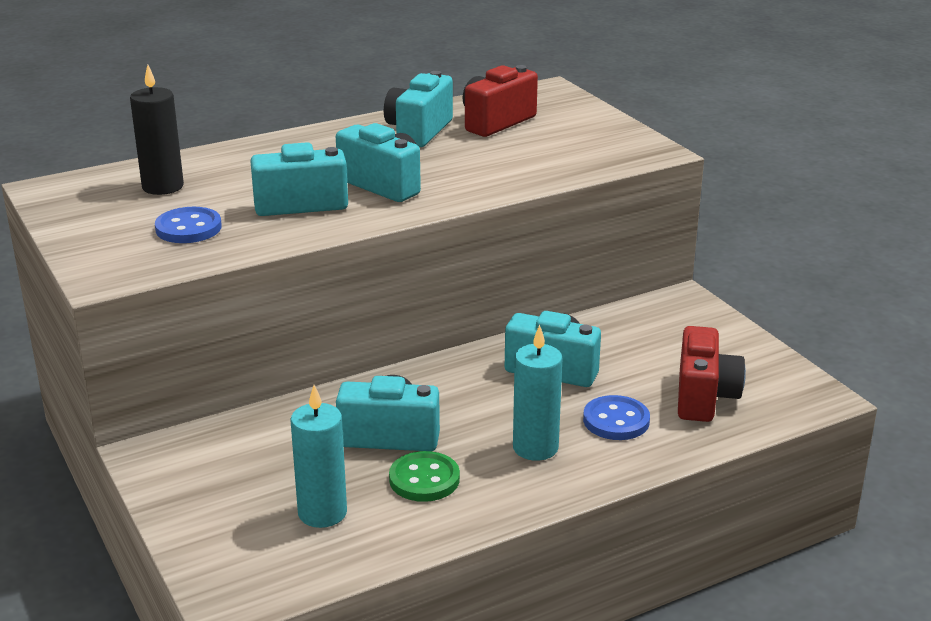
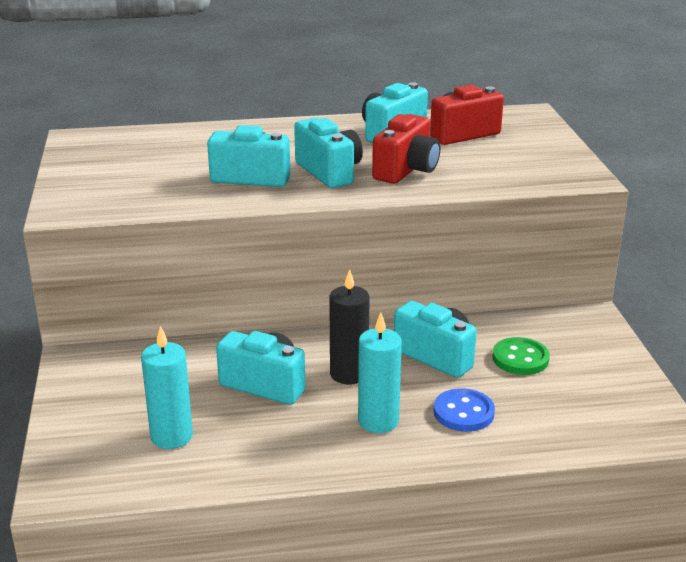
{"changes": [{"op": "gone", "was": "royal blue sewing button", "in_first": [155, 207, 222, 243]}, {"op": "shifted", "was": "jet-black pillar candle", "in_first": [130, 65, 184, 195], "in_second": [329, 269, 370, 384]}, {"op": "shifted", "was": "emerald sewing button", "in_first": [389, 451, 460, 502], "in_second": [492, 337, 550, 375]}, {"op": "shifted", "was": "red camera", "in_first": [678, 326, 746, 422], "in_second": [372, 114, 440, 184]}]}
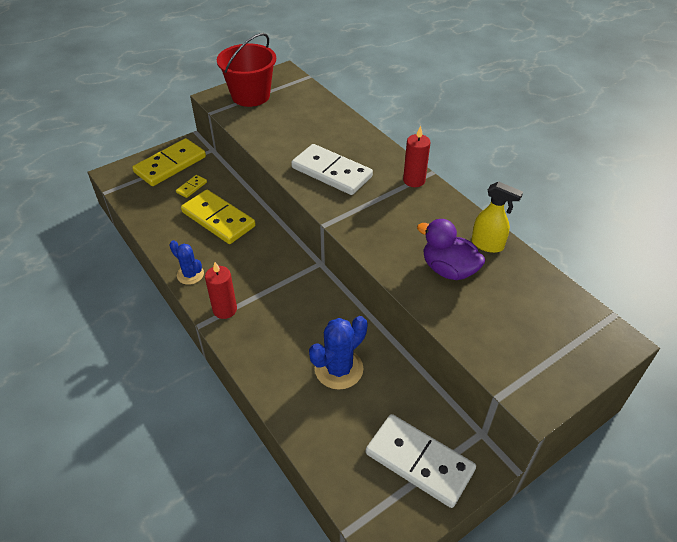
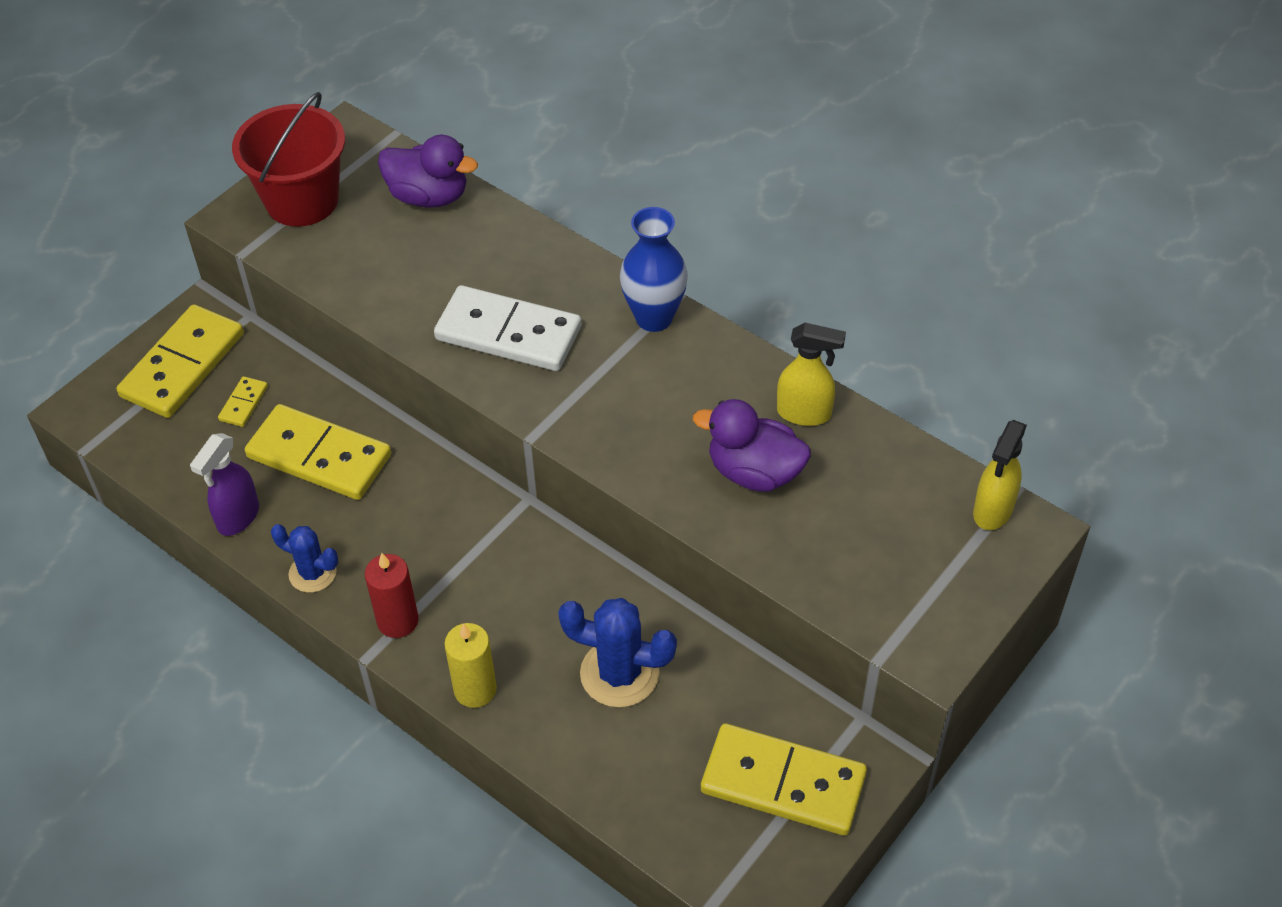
{"changes": [{"op": "new", "now": "violet spray cleaner", "in_second": [190, 433, 259, 536]}, {"op": "new", "now": "violet duck", "in_second": [378, 135, 478, 208]}, {"op": "new", "now": "golden pillar candle", "in_second": [444, 623, 497, 708]}, {"op": "new", "now": "golden spray cleaner", "in_second": [973, 420, 1027, 530]}, {"op": "swapped", "was": "red pillar candle", "now": "royal blue vase", "in_first": [403, 126, 430, 187], "in_second": [620, 207, 688, 332]}, {"op": "repainted", "was": "white domino", "now": "golden domino", "in_first": [366, 414, 476, 508], "in_second": [701, 723, 867, 836]}, {"op": "rotated", "was": "royal blue saguaro cactus", "in_first": [309, 316, 368, 390], "in_second": [558, 598, 677, 707], "clockwise": 75}]}
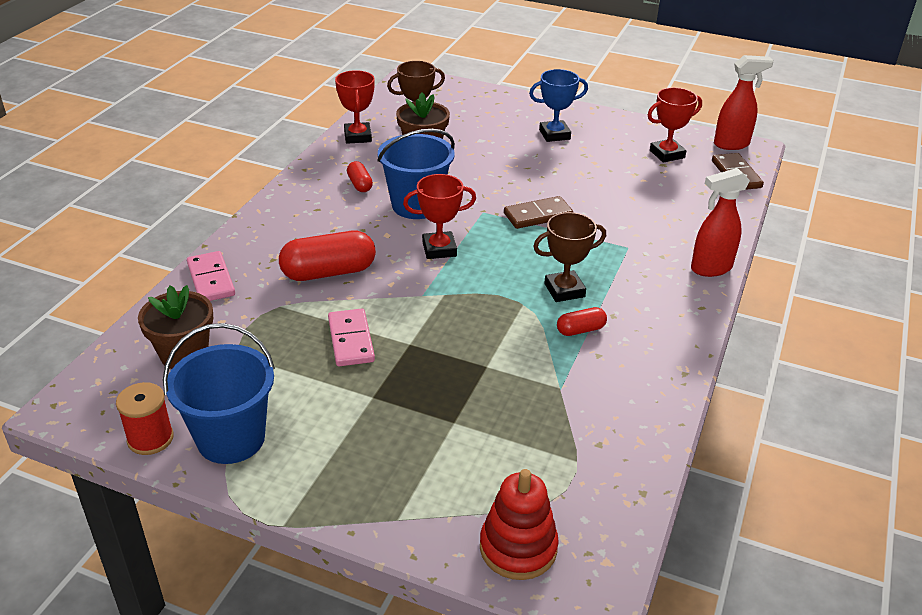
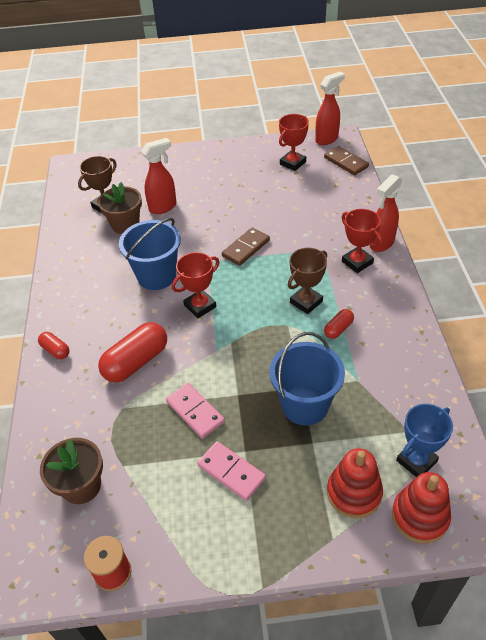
{"changes": [{"op": "new", "now": "red spray cleaner", "in_second": [141, 138, 176, 214]}, {"op": "new", "now": "red stacking toy", "in_second": [327, 448, 383, 518]}, {"op": "shifted", "was": "royal blue pail", "in_first": [163, 323, 275, 464], "in_second": [269, 332, 345, 425]}, {"op": "shifted", "was": "rosy domino", "in_first": [187, 251, 235, 301], "in_second": [197, 441, 266, 501]}, {"op": "shifted", "was": "red prize cup", "in_first": [335, 70, 375, 144], "in_second": [342, 209, 382, 273]}, {"op": "shifted", "was": "red capsule", "in_first": [347, 161, 373, 192], "in_second": [38, 332, 70, 359]}, {"op": "shifted", "was": "royal blue prize cup", "in_first": [529, 69, 588, 142], "in_second": [396, 404, 453, 477]}]}
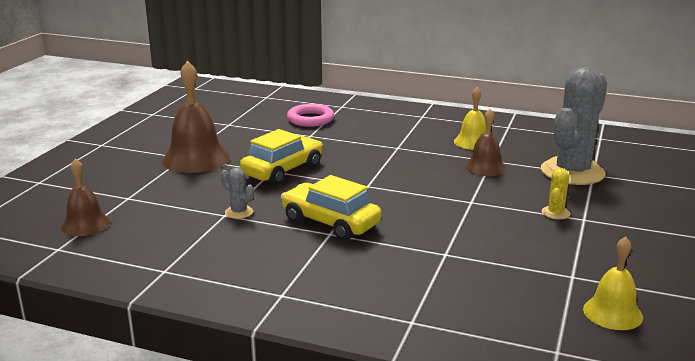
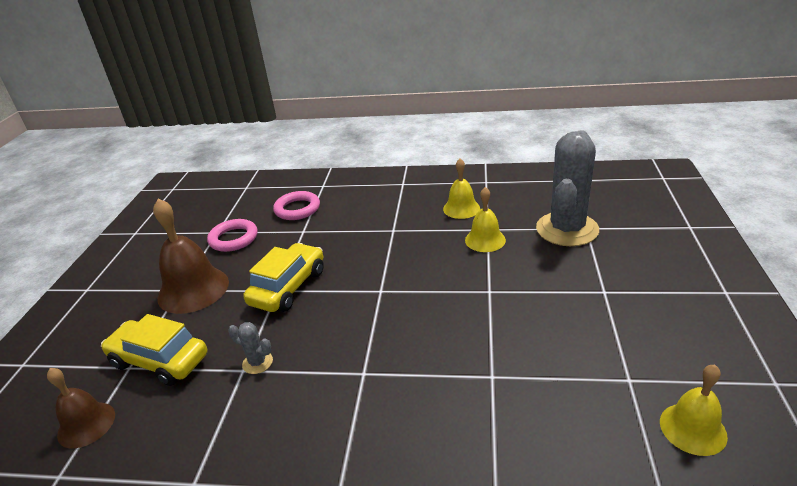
{"changes": [{"op": "gone", "was": "golden saguaro cactus", "in_first": [542, 168, 570, 219]}, {"op": "new", "now": "rosy torus", "in_second": [207, 219, 258, 252]}, {"op": "shifted", "was": "golden car", "in_first": [281, 175, 382, 240], "in_second": [101, 314, 207, 386]}, {"op": "repainted", "was": "dark brown bell", "now": "golden bell", "in_first": [465, 109, 506, 176], "in_second": [465, 187, 506, 252]}]}
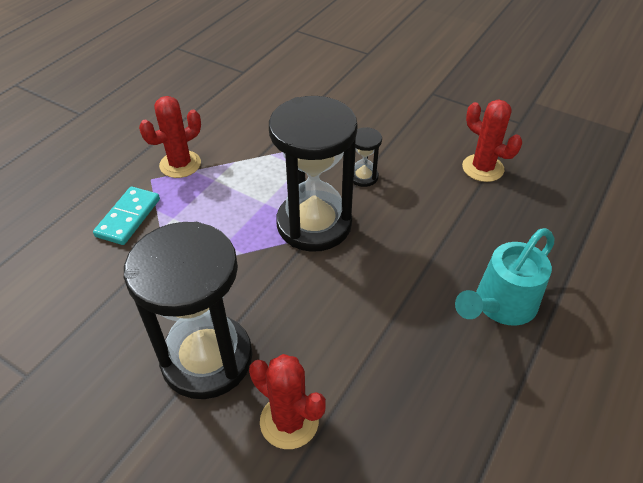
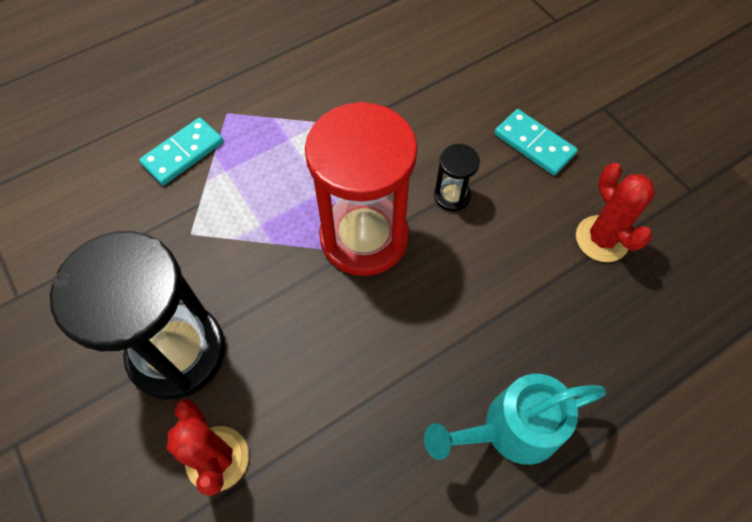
{"changes": [{"op": "gone", "was": "red saguaro cactus", "in_first": [139, 96, 201, 178]}, {"op": "new", "now": "teal domino", "in_second": [495, 109, 578, 175]}, {"op": "repainted", "was": "jet-black sand timer", "now": "red sand timer", "in_first": [269, 96, 358, 252], "in_second": [305, 102, 418, 276]}]}
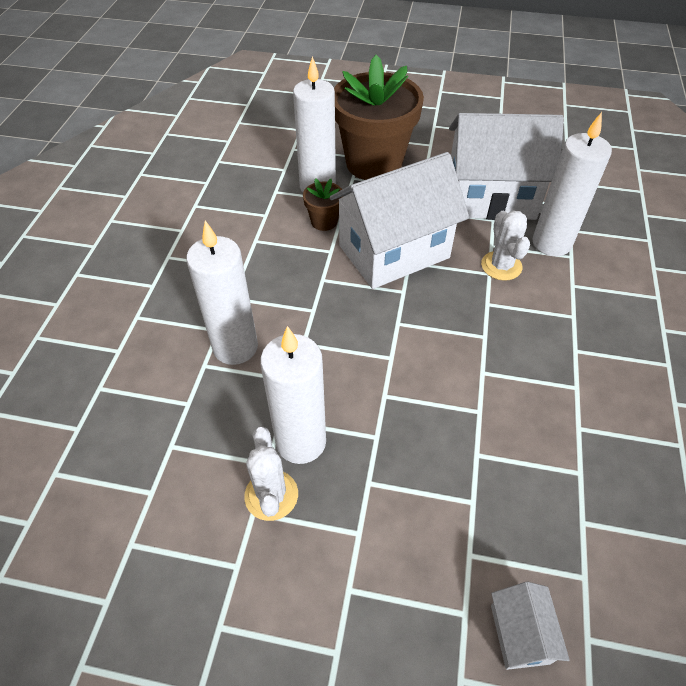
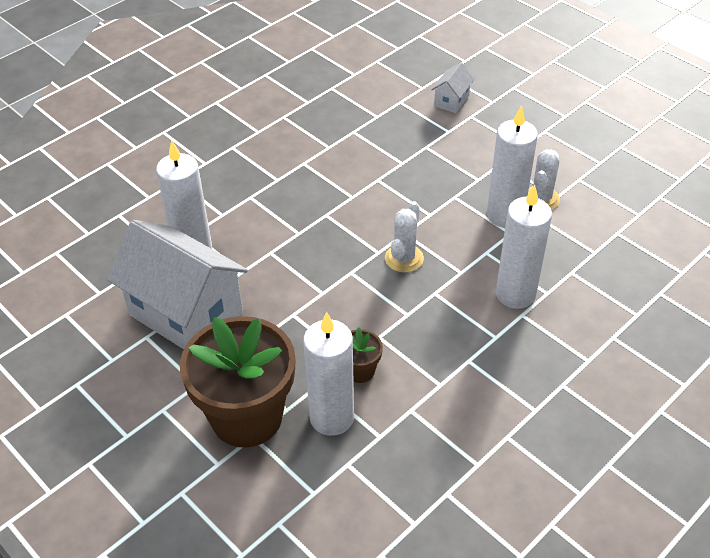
{"changes": [{"op": "gone", "was": "white cottage", "in_first": [330, 152, 469, 289]}, {"op": "shifted", "was": "white saguaro cactus", "in_first": [481, 210, 530, 281], "in_second": [385, 201, 424, 272]}]}
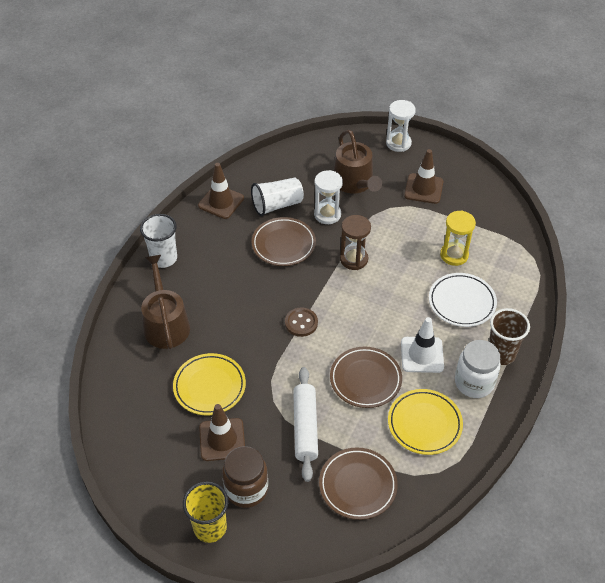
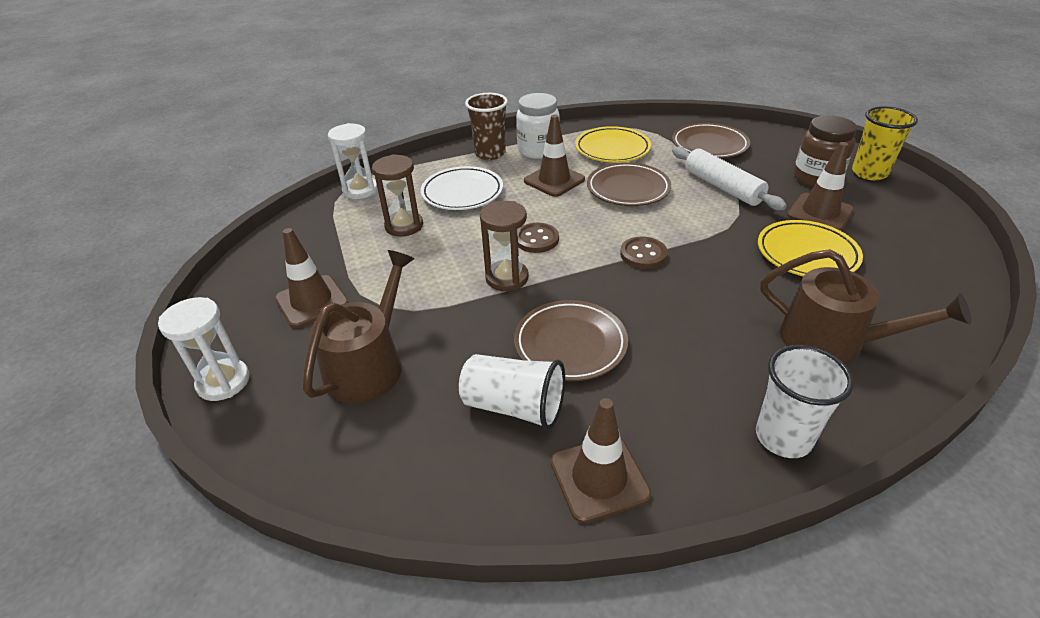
{"changes": [{"op": "new", "now": "dark brown sewing button", "in_second": [518, 223, 559, 253]}, {"op": "shifted", "was": "white sand timer", "in_first": [314, 170, 343, 224], "in_second": [328, 123, 378, 199]}, {"op": "repainted", "was": "white road cone", "now": "dark brown road cone", "in_first": [401, 317, 444, 373], "in_second": [524, 114, 585, 197]}, {"op": "repainted", "was": "golden sand timer", "now": "dark brown sand timer", "in_first": [440, 210, 476, 266], "in_second": [372, 154, 423, 237]}, {"op": "rotated", "was": "dark brown sprinkling can", "in_first": [141, 255, 190, 349], "in_second": [760, 249, 971, 364], "clockwise": -90}, {"op": "rotated", "was": "white pastry roller", "in_first": [293, 367, 318, 482], "in_second": [672, 146, 787, 210], "clockwise": -75}]}
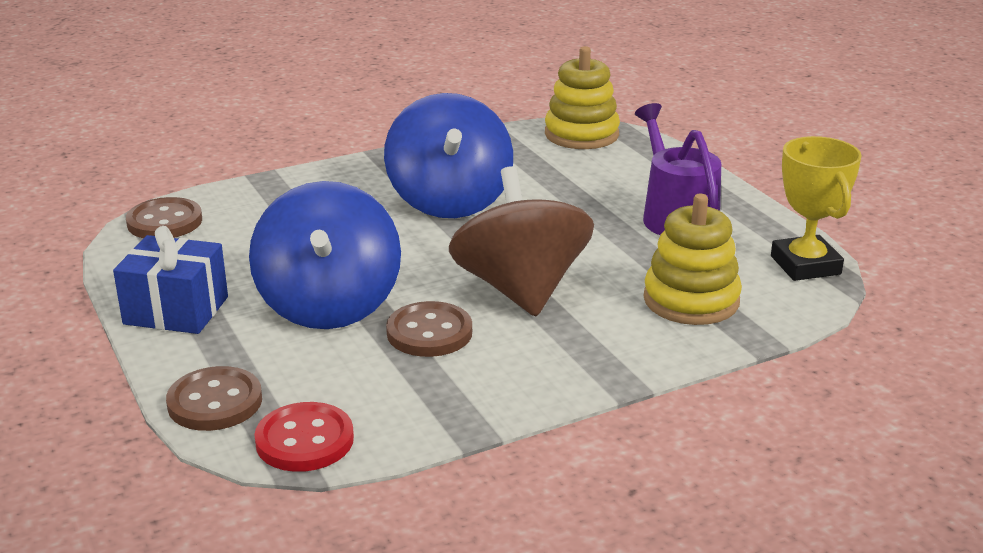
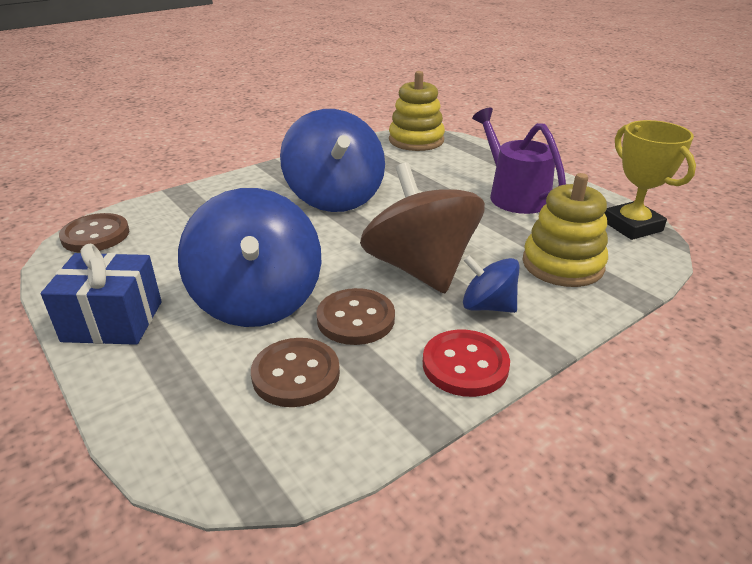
{"changes": [{"op": "new", "now": "royal blue whirligig", "in_second": [463, 255, 519, 313]}, {"op": "shifted", "was": "dark brown sewing button", "in_first": [166, 366, 262, 431], "in_second": [251, 338, 340, 407]}, {"op": "shifted", "was": "red sewing button", "in_first": [254, 402, 354, 472], "in_second": [423, 330, 510, 397]}]}
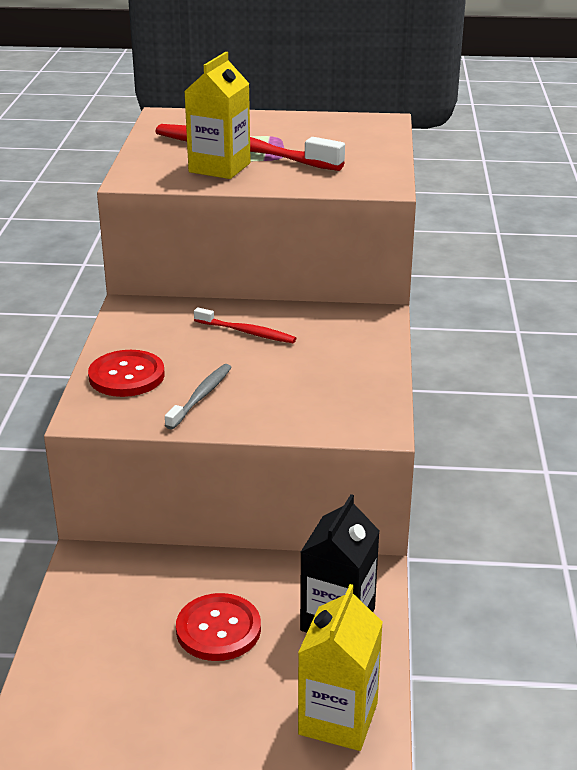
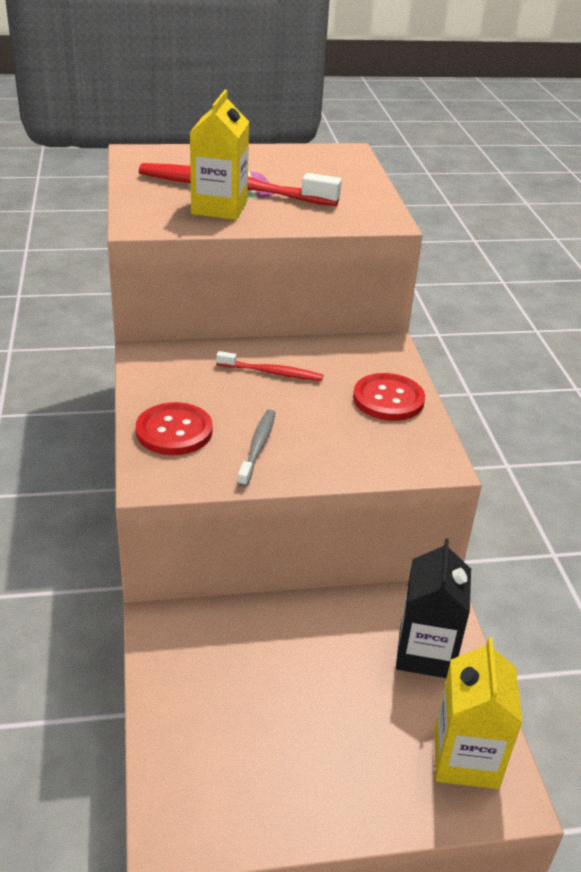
{"changes": [{"op": "shifted", "was": "red sewing button", "in_first": [176, 593, 261, 661], "in_second": [353, 373, 425, 421]}]}
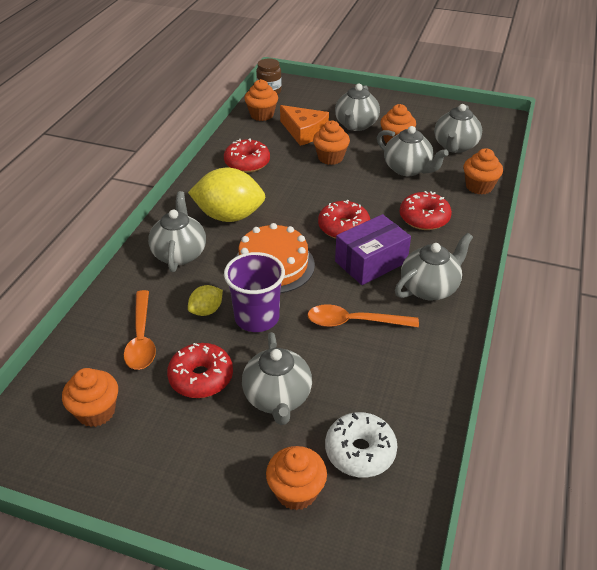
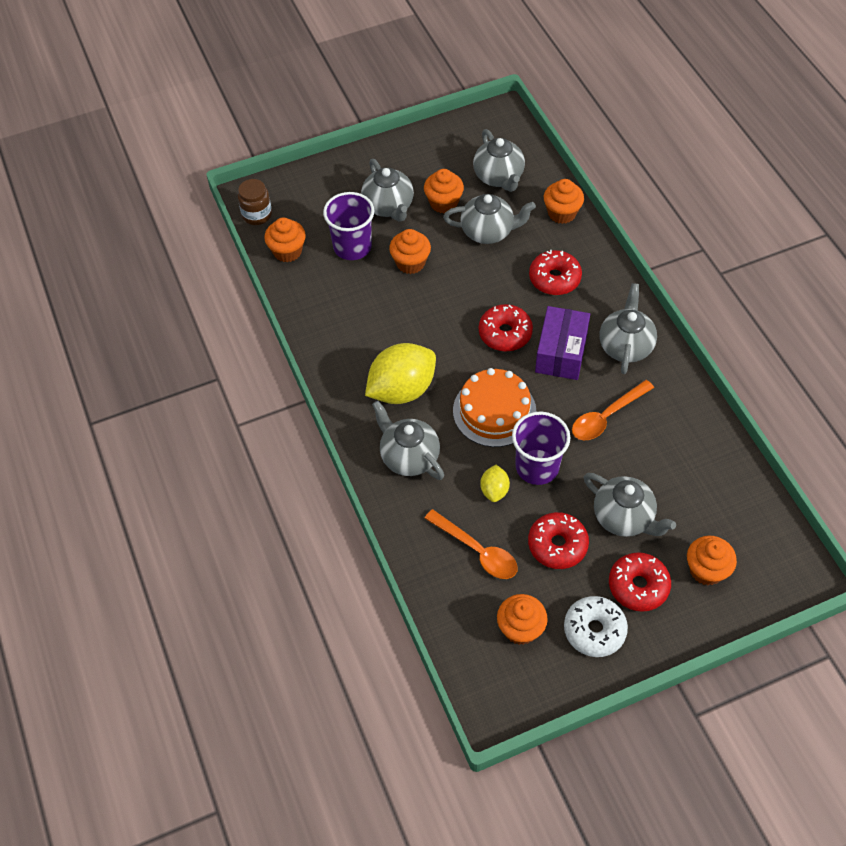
{"changes": [{"op": "shifted", "was": "red donut", "in_first": [224, 138, 270, 173], "in_second": [609, 552, 671, 612]}, {"op": "shifted", "was": "white donut", "in_first": [325, 412, 397, 478], "in_second": [564, 596, 628, 657]}, {"op": "swapped", "was": "orange-coloured cheese wedge", "now": "violet beaker", "in_first": [280, 105, 329, 146], "in_second": [323, 192, 374, 260]}]}
